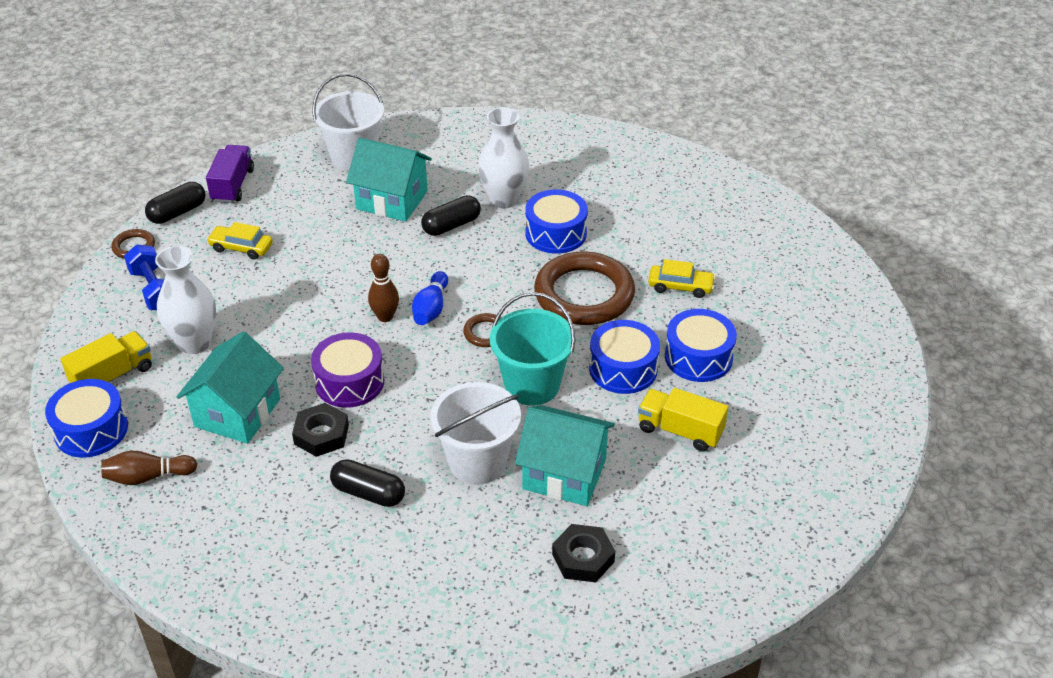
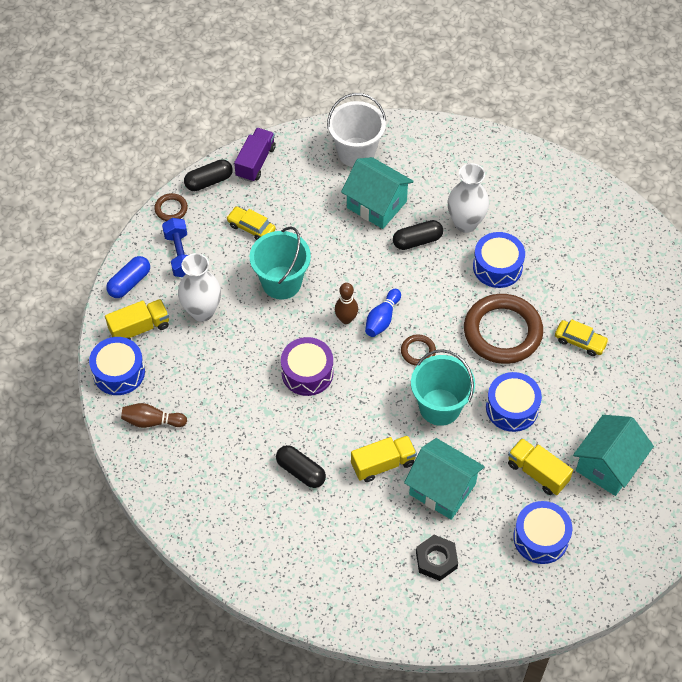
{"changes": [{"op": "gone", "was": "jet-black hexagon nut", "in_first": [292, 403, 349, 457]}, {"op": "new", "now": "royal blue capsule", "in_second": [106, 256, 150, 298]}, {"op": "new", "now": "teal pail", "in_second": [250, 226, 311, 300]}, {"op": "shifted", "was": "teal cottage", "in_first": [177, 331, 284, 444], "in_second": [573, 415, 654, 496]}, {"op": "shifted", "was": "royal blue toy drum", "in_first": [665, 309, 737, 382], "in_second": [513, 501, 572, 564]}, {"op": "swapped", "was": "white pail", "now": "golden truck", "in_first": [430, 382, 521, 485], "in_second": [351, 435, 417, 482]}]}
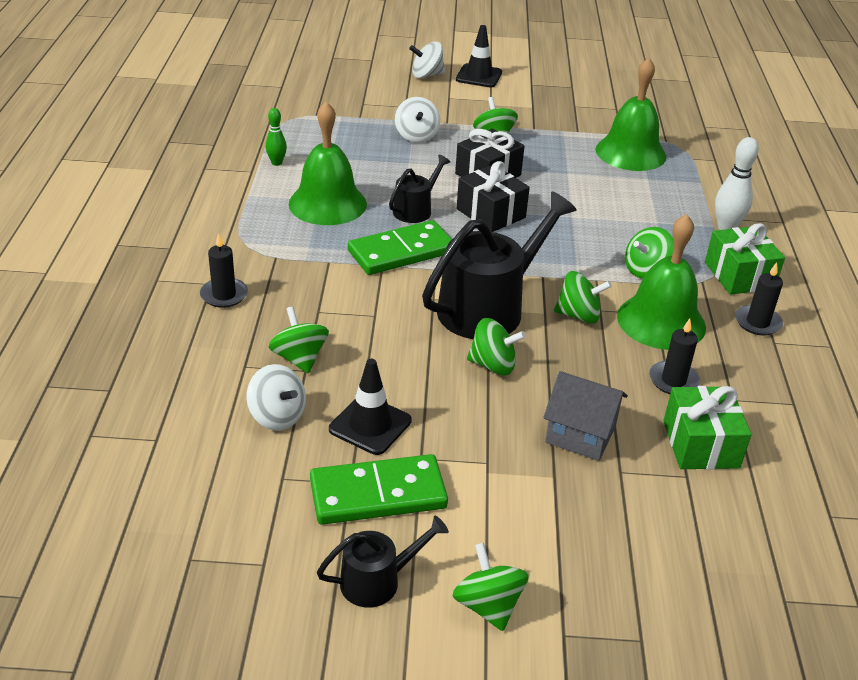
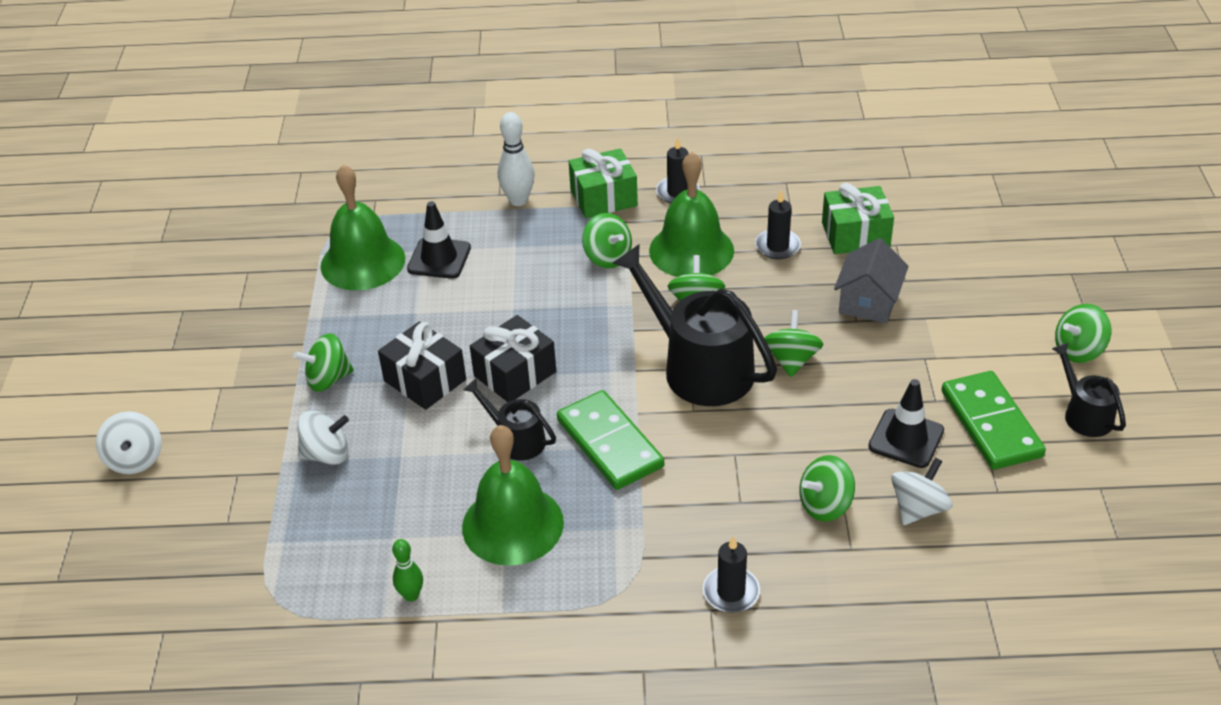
{"changes": [{"op": "shifted", "was": "jet-black road cone", "in_first": [456, 25, 502, 87], "in_second": [407, 201, 471, 279]}]}
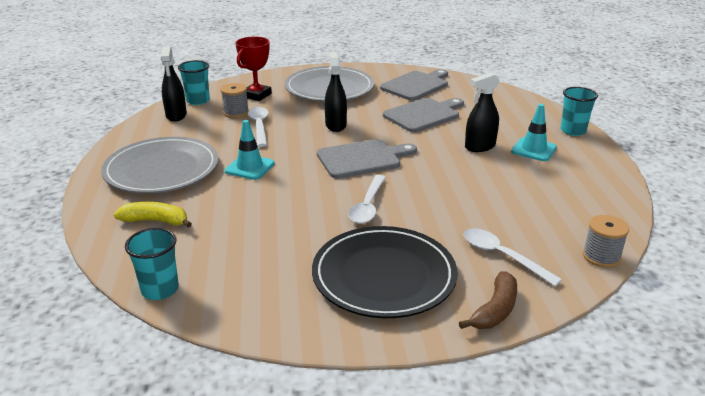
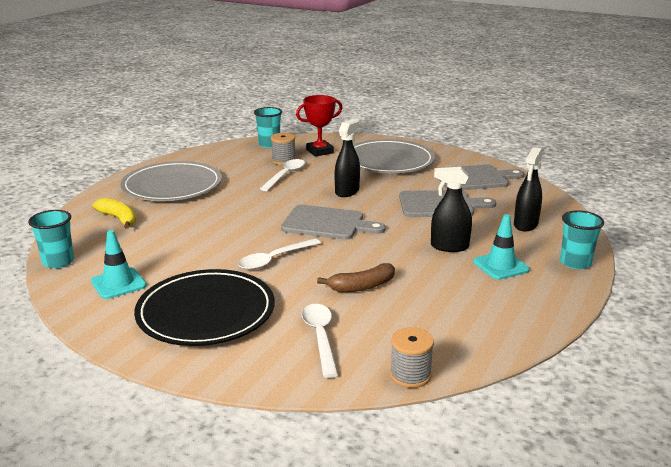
{"changes": [{"op": "shifted", "was": "jet-black spray cleaner", "in_first": [161, 46, 187, 122], "in_second": [514, 147, 542, 232]}, {"op": "shifted", "was": "teal road cone", "in_first": [225, 120, 275, 180], "in_second": [91, 230, 146, 299]}, {"op": "shifted", "was": "dark brown toy banana", "in_first": [459, 271, 517, 329], "in_second": [317, 263, 395, 292]}]}
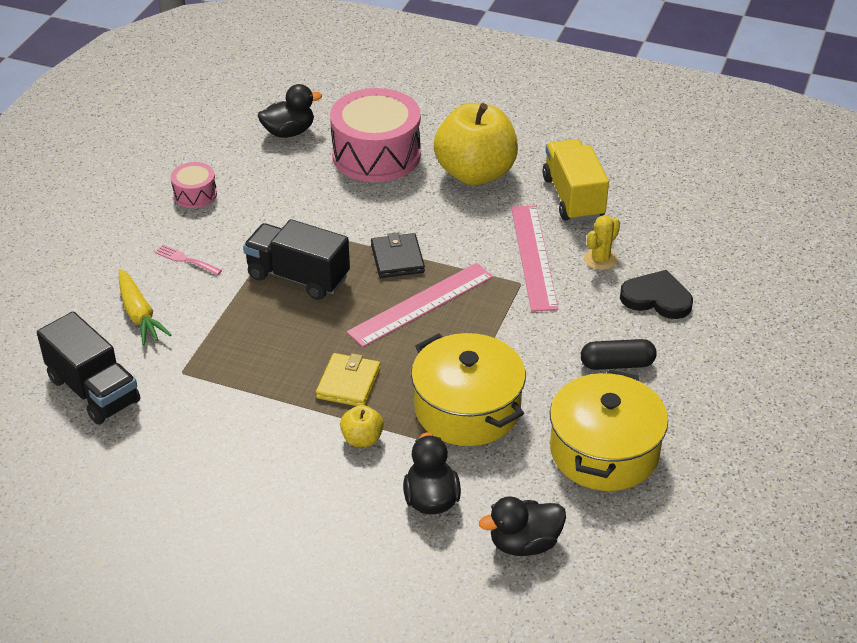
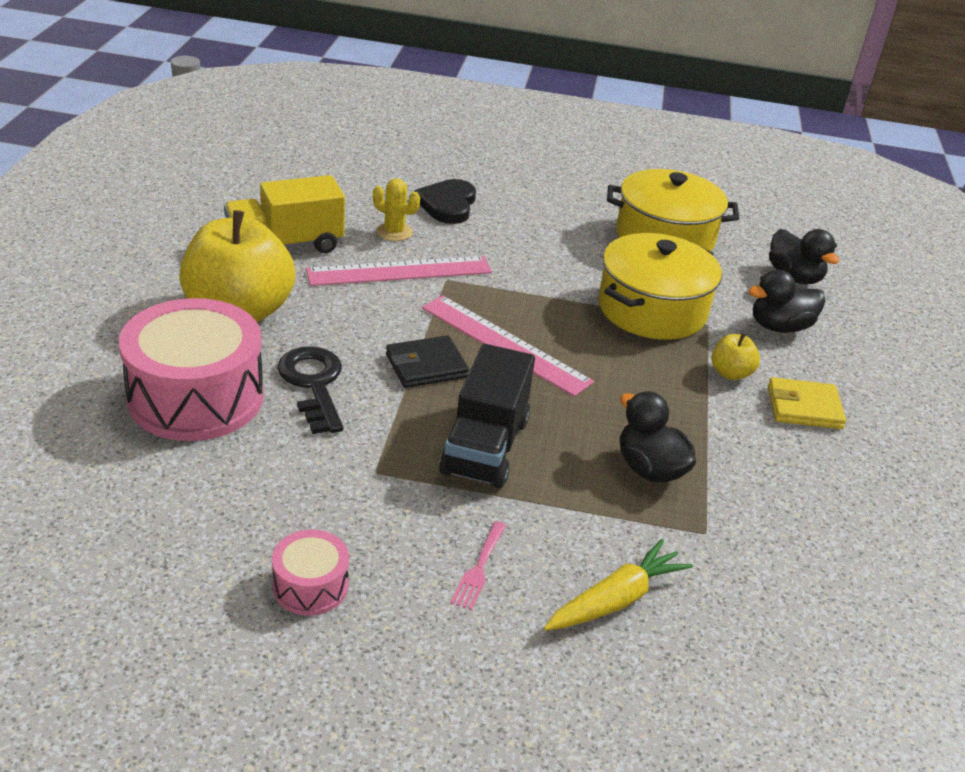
{"changes": [{"op": "gone", "was": "jet-black truck", "in_first": [37, 311, 140, 425]}, {"op": "gone", "was": "jet-black capsule", "in_first": [581, 339, 657, 370]}, {"op": "new", "now": "jet-black latchkey", "in_second": [277, 346, 343, 434]}, {"op": "shifted", "was": "jet-black duck", "in_first": [258, 84, 322, 138], "in_second": [620, 391, 696, 483]}, {"op": "shifted", "was": "golden billfold", "in_first": [316, 353, 381, 406], "in_second": [768, 377, 846, 429]}]}
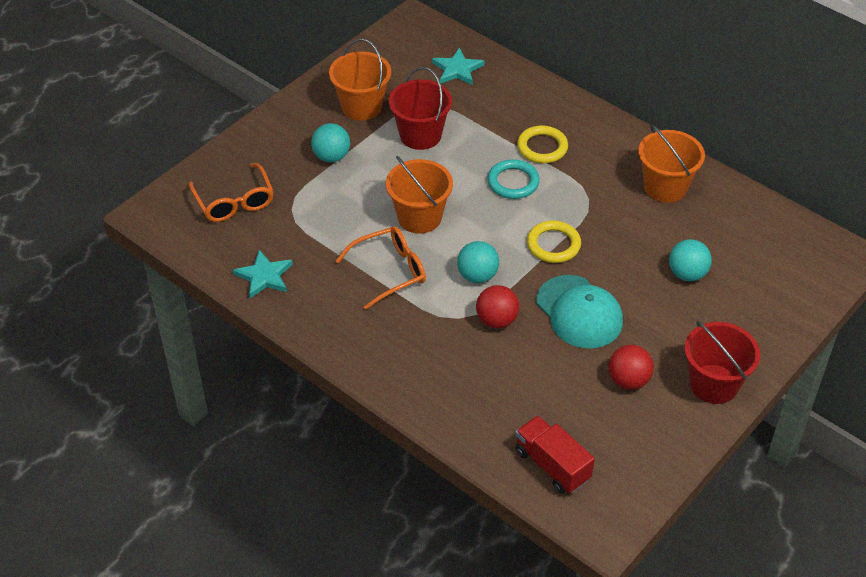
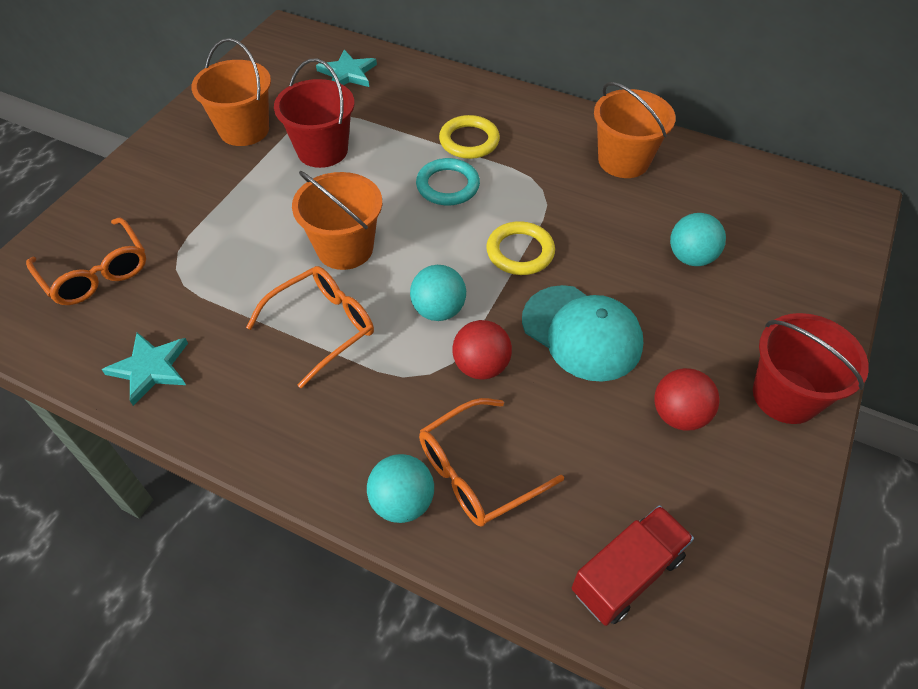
{"changes": [{"op": "new", "now": "orange-coloured eyeglasses", "in_second": [419, 398, 564, 527]}, {"op": "shifted", "was": "teal play ball", "in_first": [311, 123, 350, 162], "in_second": [367, 454, 434, 523]}, {"op": "rotated", "was": "red truck", "in_first": [515, 416, 595, 494], "in_second": [572, 505, 694, 626], "clockwise": 105}]}
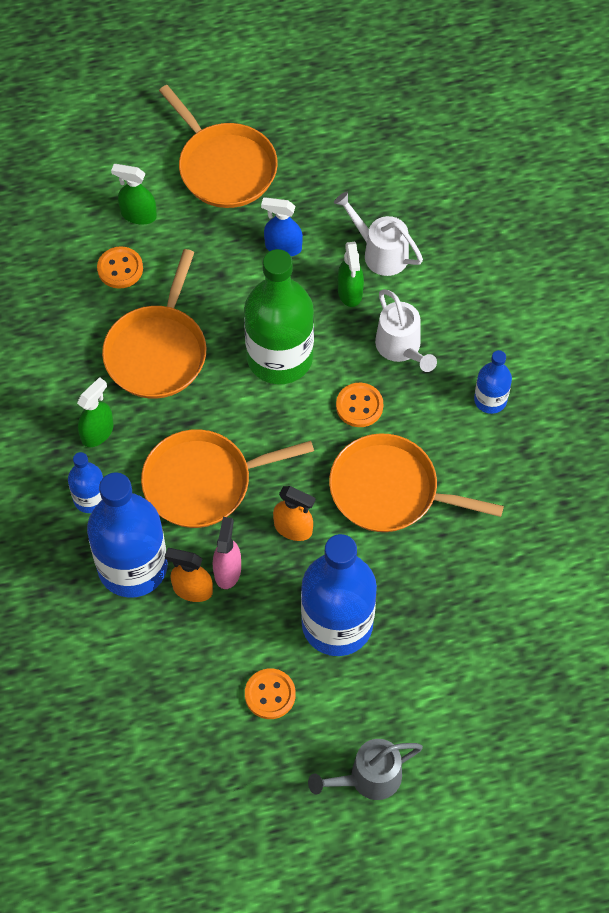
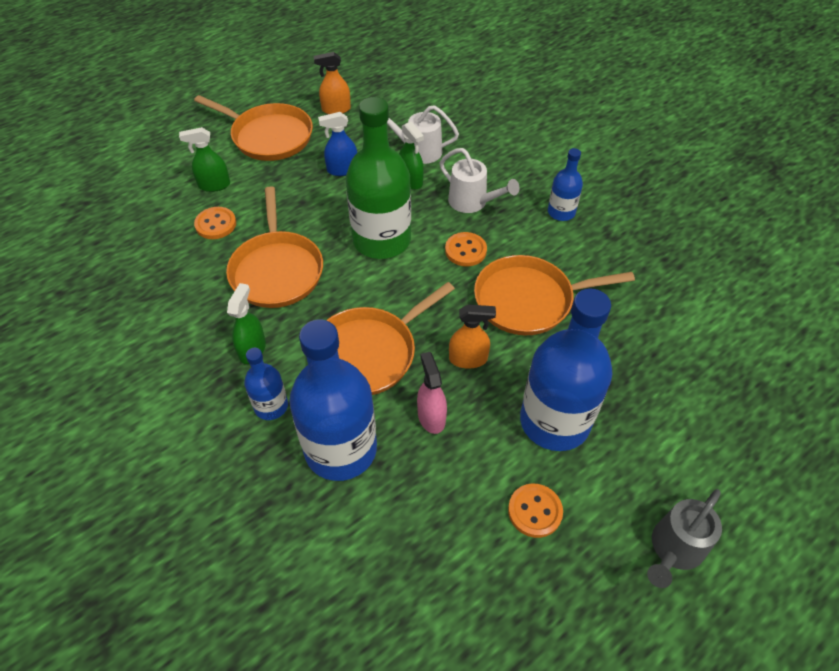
{"changes": [{"op": "shifted", "was": "orange-coloured spray cleaner", "in_first": [165, 548, 213, 602], "in_second": [314, 52, 351, 114]}]}
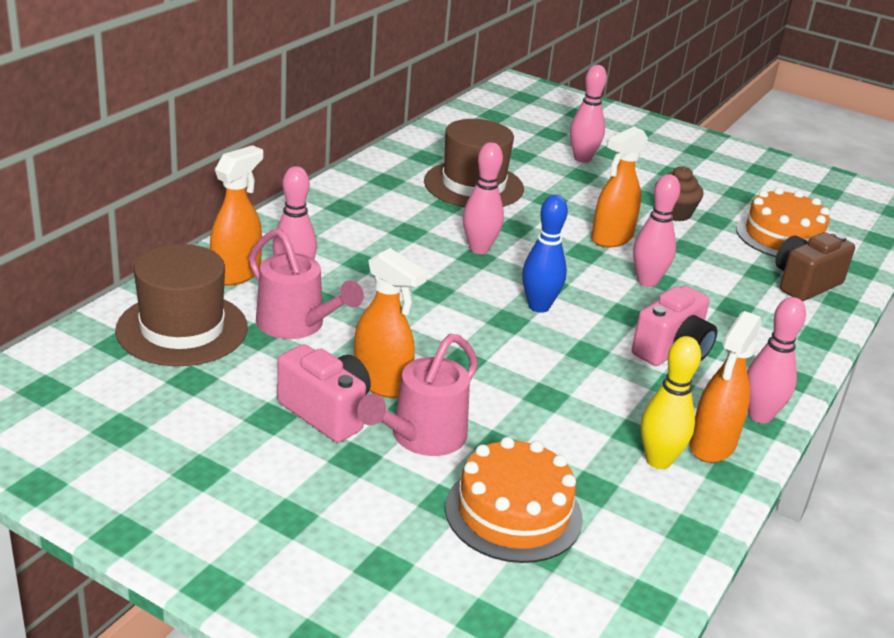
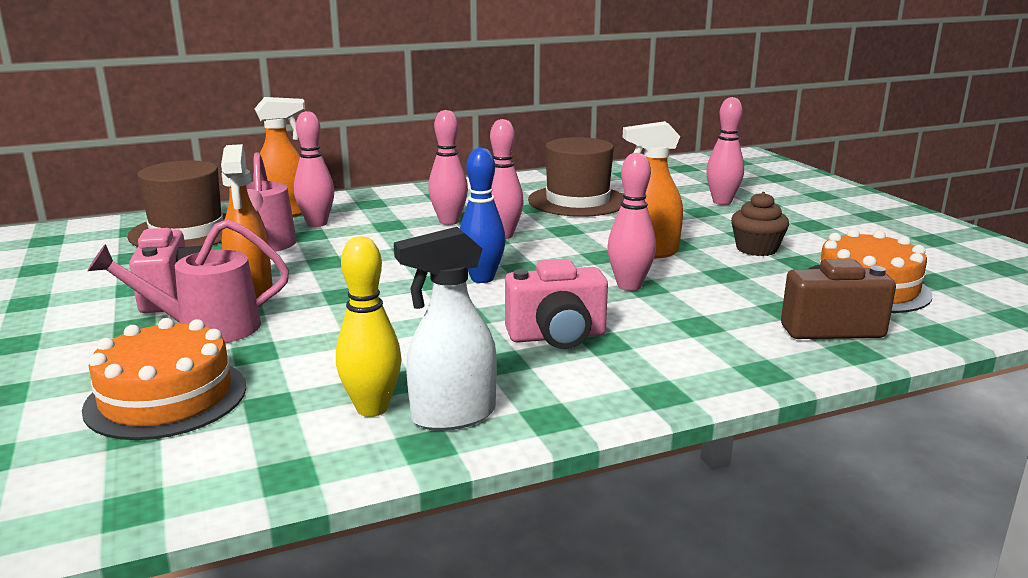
{"changes": [{"op": "shifted", "was": "rosy bowling pin", "in_first": [747, 297, 806, 423], "in_second": [428, 110, 468, 225]}, {"op": "repainted", "was": "orange-coloured spray cleaner", "now": "white spray cleaner", "in_first": [689, 311, 761, 463], "in_second": [394, 227, 497, 431]}]}
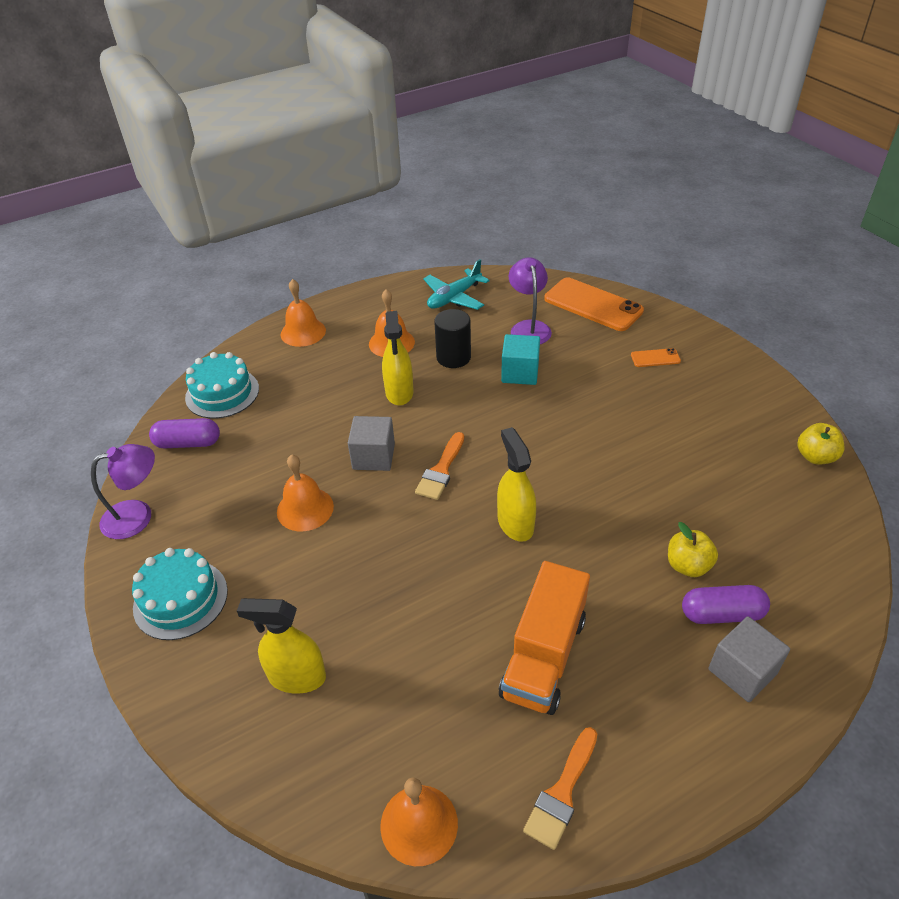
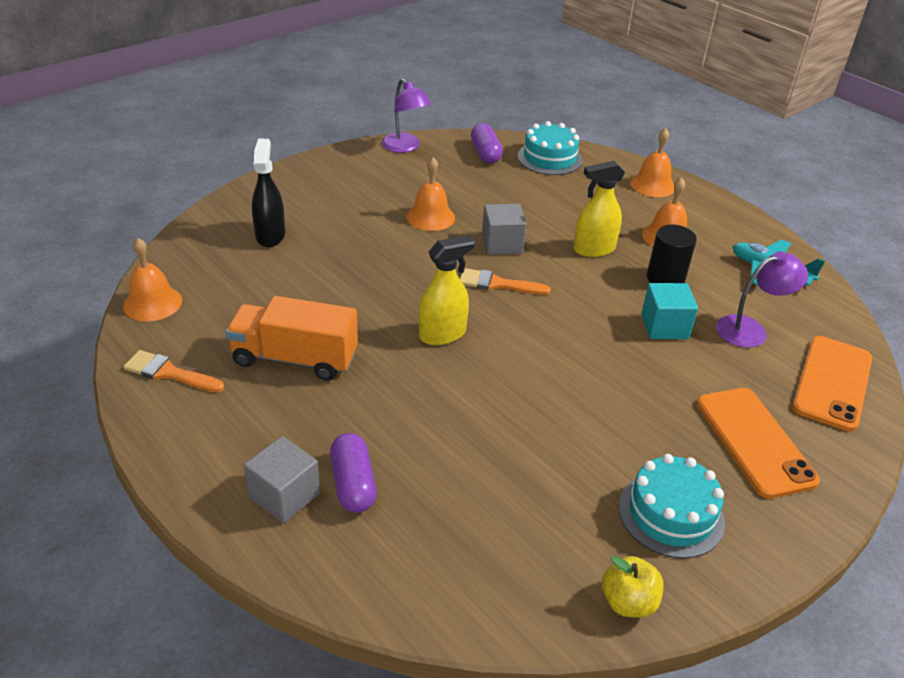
{"changes": [{"op": "gone", "was": "golden apple", "in_first": [668, 522, 718, 577]}, {"op": "shifted", "was": "teal cake", "in_first": [132, 548, 228, 640], "in_second": [618, 454, 725, 559]}, {"op": "repainted", "was": "golden spray cleaner", "now": "jet-black spray cleaner", "in_first": [237, 598, 326, 694], "in_second": [252, 139, 285, 247]}, {"op": "scaled", "was": "orange-coloured mobile phone", "in_first": [631, 348, 681, 367], "in_second": [697, 388, 820, 499], "ratio": 2.19}]}
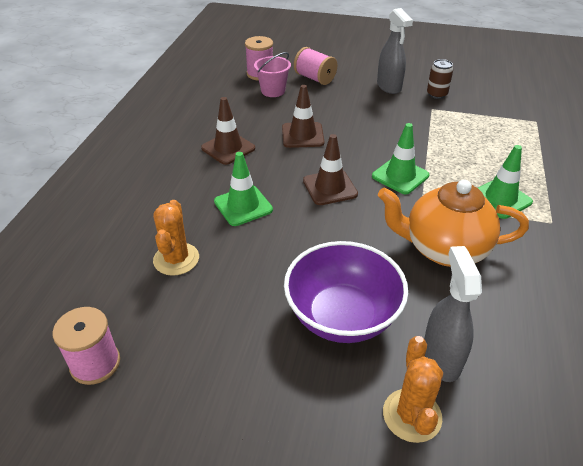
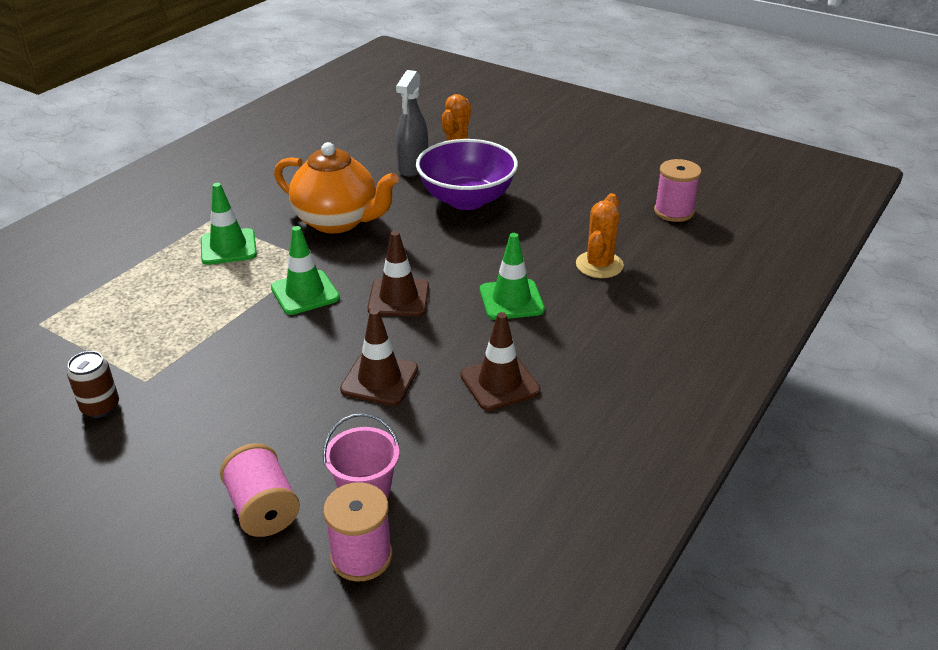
{"changes": [{"op": "gone", "was": "gray spray cleaner", "in_first": [377, 8, 413, 94]}]}
